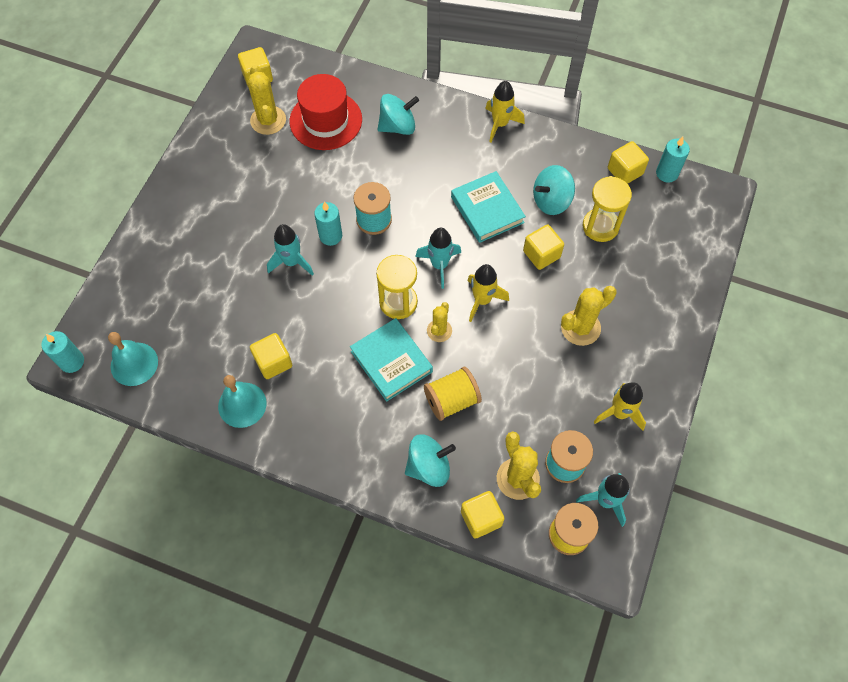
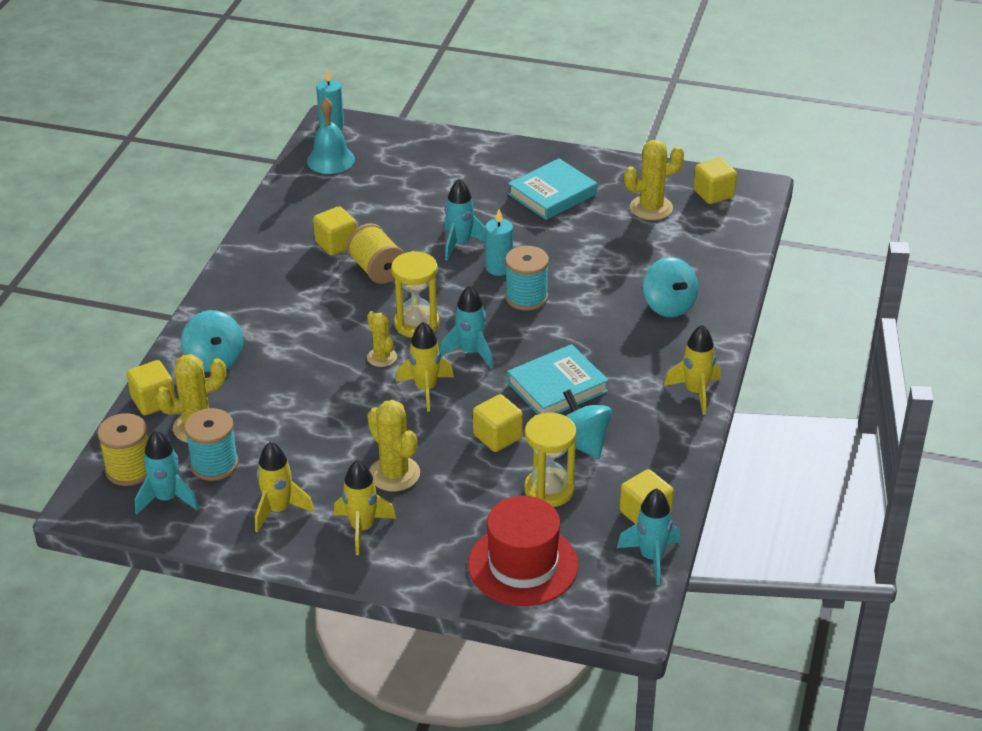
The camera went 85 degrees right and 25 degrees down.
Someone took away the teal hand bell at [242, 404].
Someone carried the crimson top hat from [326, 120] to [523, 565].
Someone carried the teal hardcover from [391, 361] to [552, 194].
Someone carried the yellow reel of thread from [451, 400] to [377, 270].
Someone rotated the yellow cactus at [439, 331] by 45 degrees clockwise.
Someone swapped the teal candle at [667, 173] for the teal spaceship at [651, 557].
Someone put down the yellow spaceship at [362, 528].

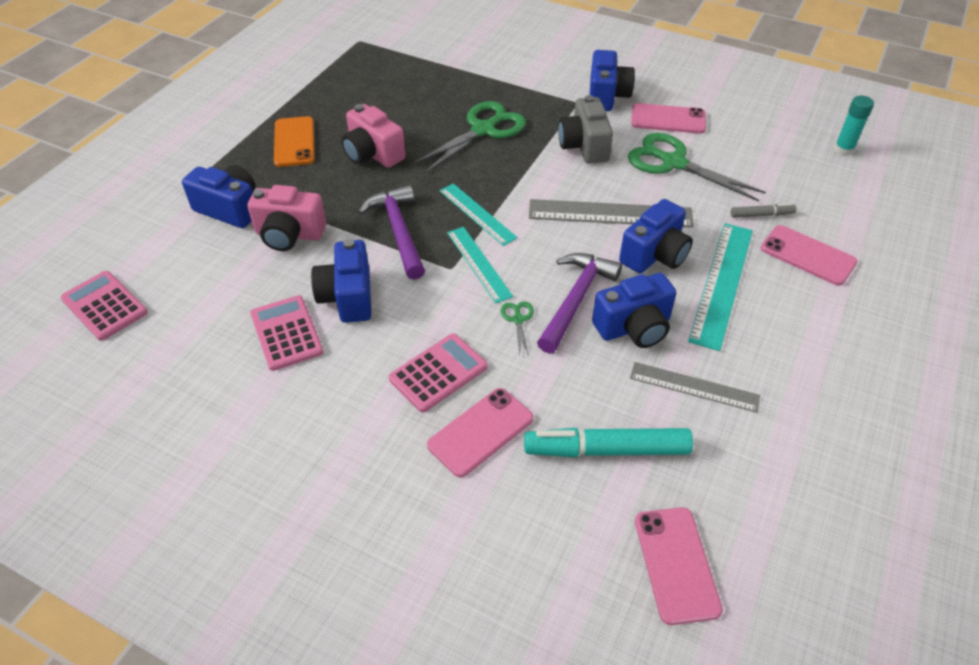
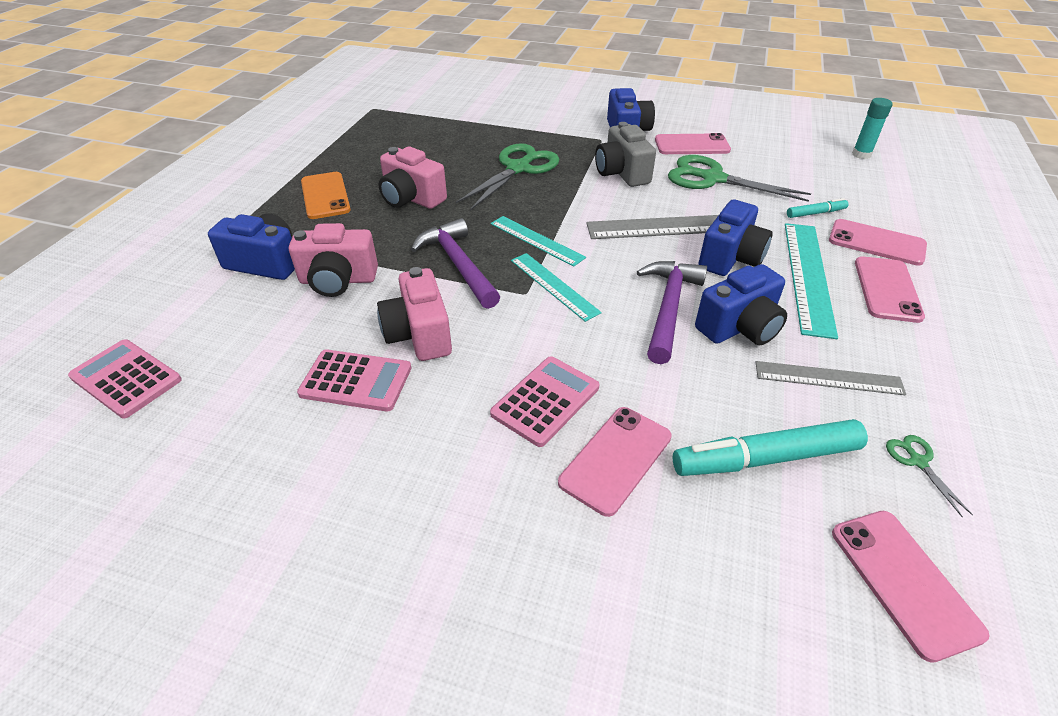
The camera went 10 degrees left and 5 degrees down.
Someone rotated the rosy calculator at [286, 333] by 135 degrees clockwise.
Someone repainted the blue photo camera at [348, 297], which became the rosy photo camera at [419, 334].
Someone carried the leaf-green shears from [518, 319] to [918, 461].
Someone repainted the gray marker pen at [761, 215], which became the teal marker pen at [815, 213].
Someone put down the rosy smartphone at [887, 289].

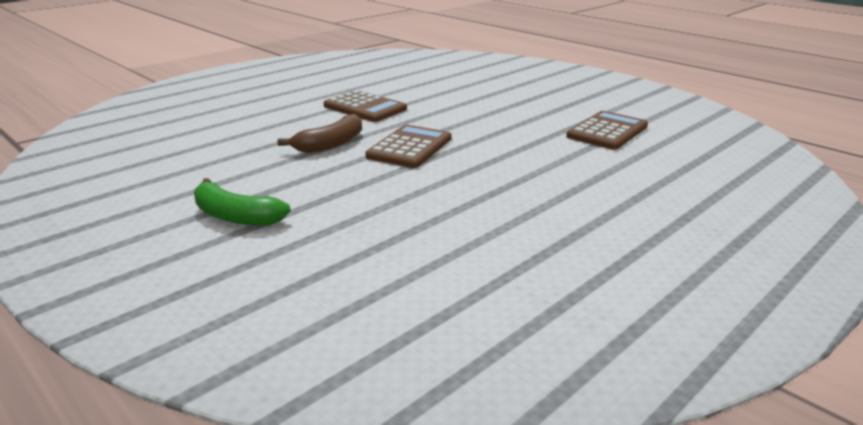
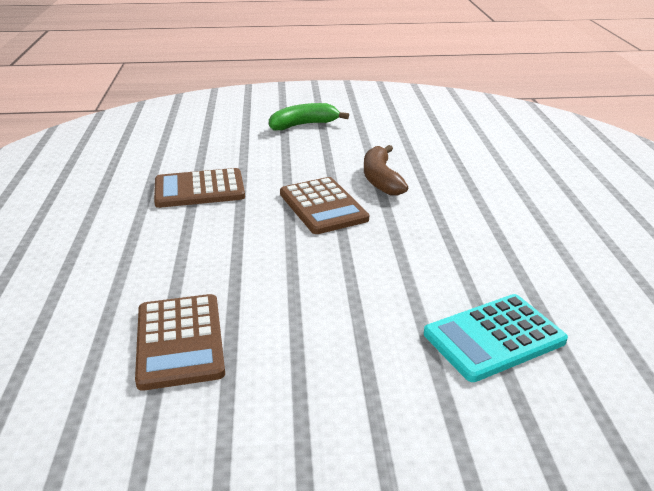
The camera went 130 degrees right and 5 degrees up.
Someone carried the brown calculator from [365, 108] to [199, 189].
Someone put down the teal calculator at [494, 338].

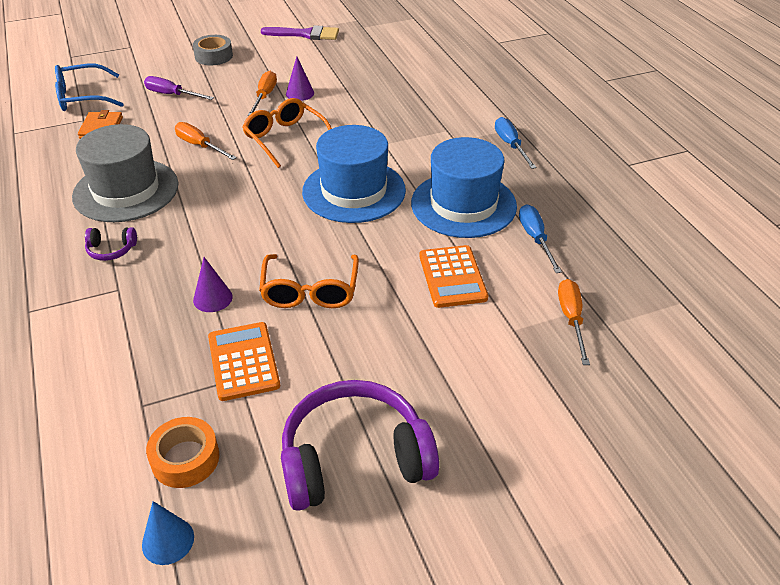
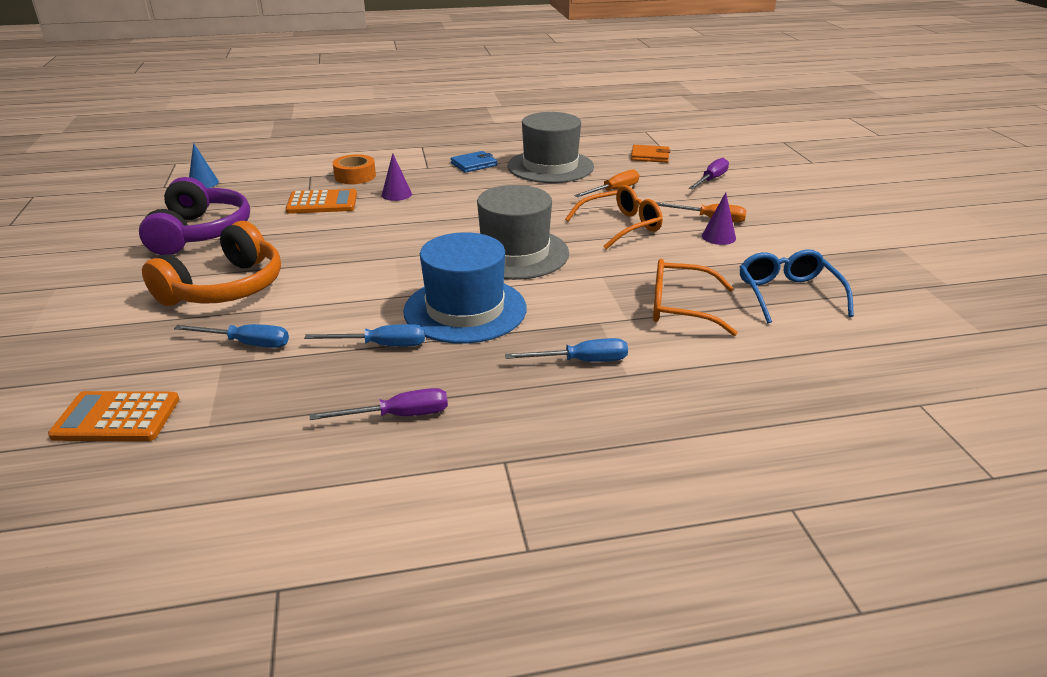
The camera went 100 degrees right and 10 degrees down.
Someone carried the blue eyeglasses from [82, 97] to [787, 294].
Someone swapped the violet headphones at [111, 250] for the blue billfold at [474, 164].
Someone carried the orange-coloured tape from [185, 459] to [355, 176].
Someone took away the gray tape at [214, 56].
Someone carried the orange-coloured eyeglasses from [310, 291] to [680, 308].
Someone took away the violet paint brush at [305, 34].
Someone repainted the blue top hat at [354, 191], which became the gray top hat at [514, 253].
Someone carried the orange-coloured calculator from [452, 277] to [116, 418].
Someone repainted the orange-coloured flat screwdriver at [571, 319], which became the blue flat screwdriver at [246, 343].
Someone put down the orange-coloured headphones at [225, 288].
Someone put down the violet flat screwdriver at [398, 416].

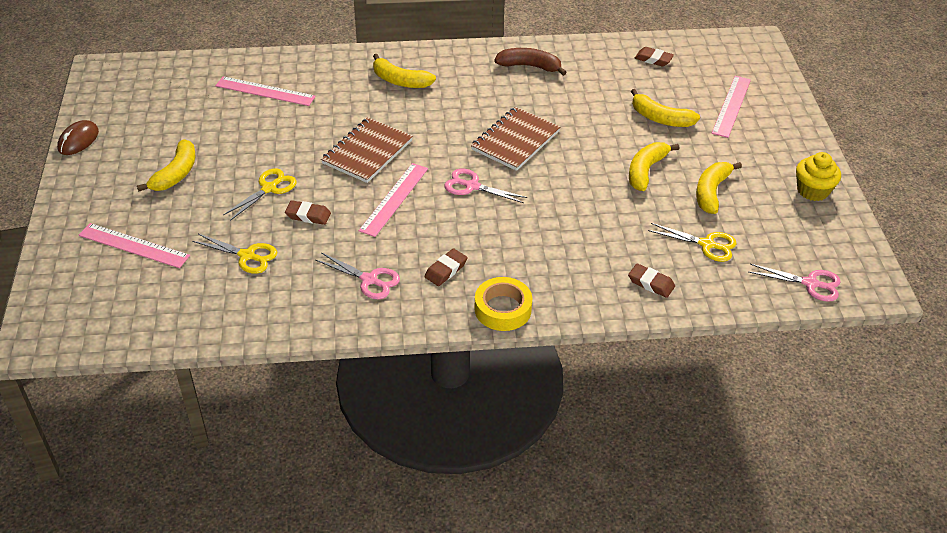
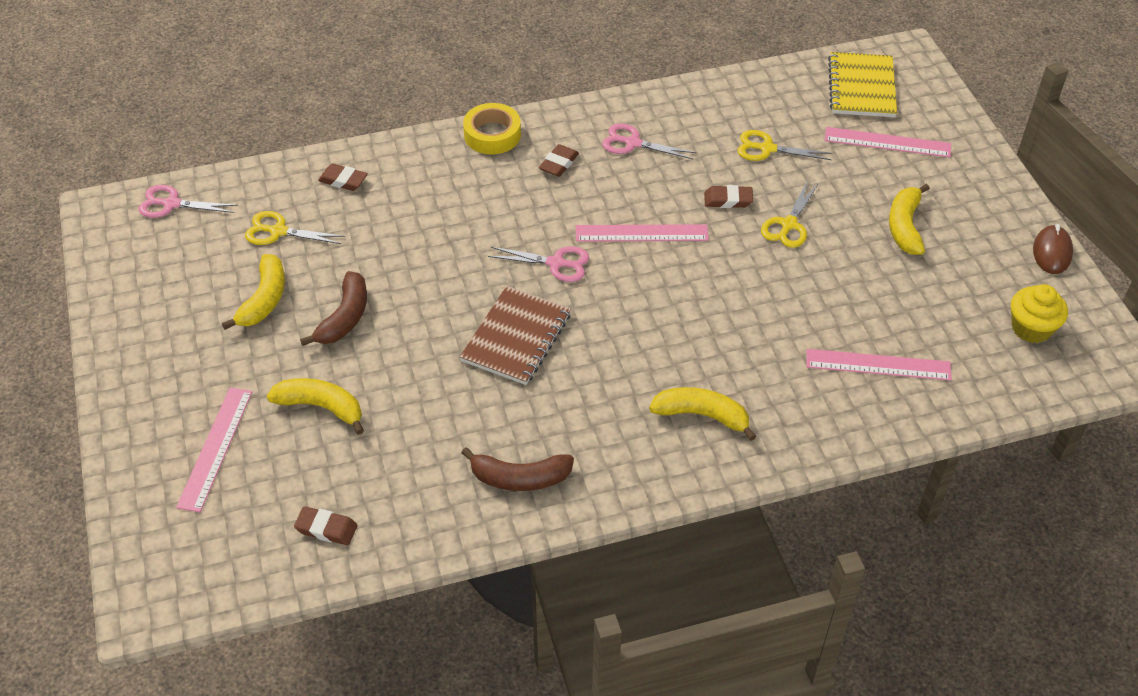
The camera went 170 degrees right and 5 degrees up.
Someone took away the brown notebook at [367, 152].
Someone rotated the rosy measuring stick at [394, 199] by 75 degrees clockwise.
Someone repainted the yellow banana at [646, 171], which became the brown banana at [344, 317].
Someone carried the yellow fairy cake from [812, 190] to [1031, 328].
Someone put down the yellow notebook at [861, 87].

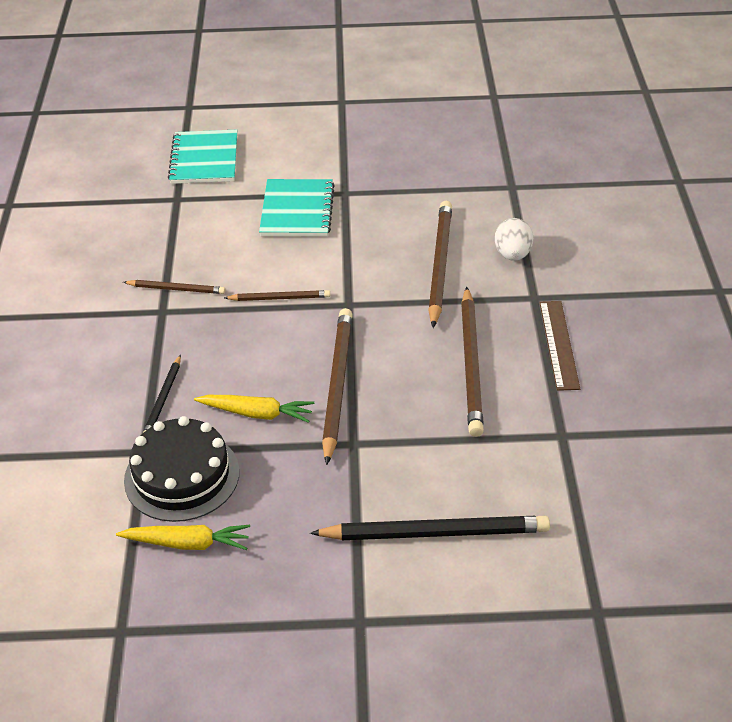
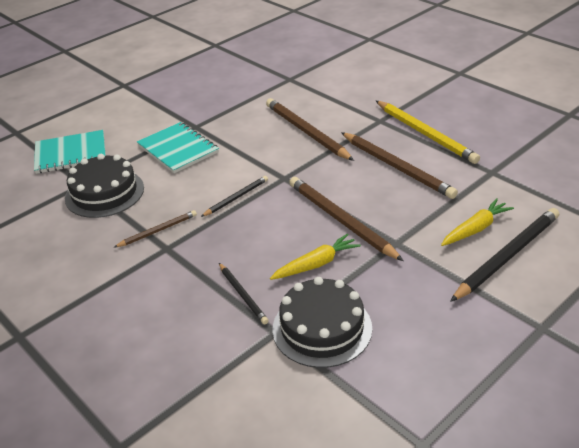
The camera went 40 degrees left and 5 degrees down.
Someone carried the yellow root vegetable from [187, 543] to [475, 229].
Someone rotated the teal notebook at [204, 159] by 60 degrees counterclockwise.
Someone repainted the brown lead pencil at [279, 298], which became the jet-black lead pencil at [236, 198].
Someone took away the snow-white egg shape at [512, 255].
Someone swapped the brown measuring stick at [559, 344] for the yellow lead pencil at [425, 134].
Someone put down the jet-black gateau at [104, 193].

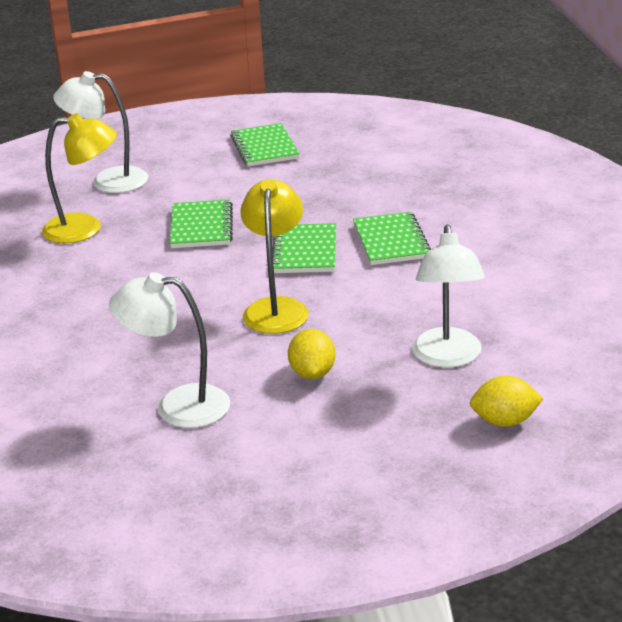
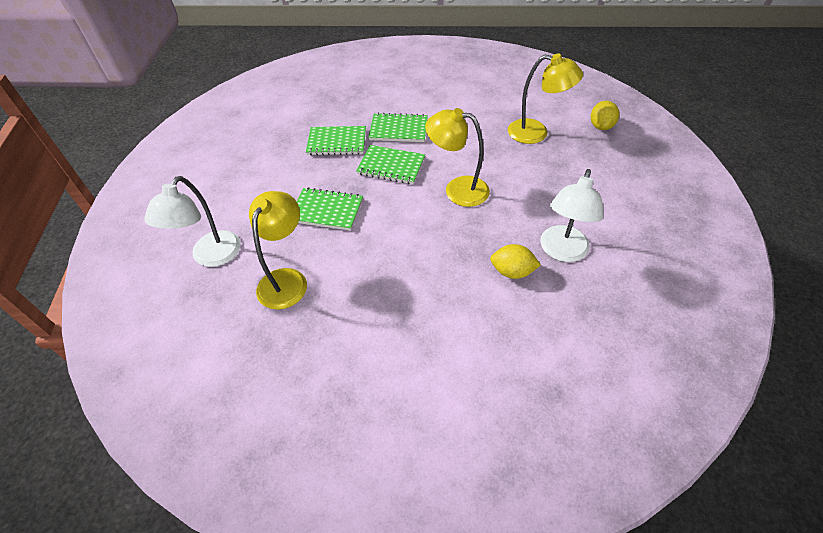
The camera went 75 degrees left and 20 degrees up.
Someone carried the leaf-green notebook from [264, 148] to [337, 142].
Someone carried the yellow lemon from [312, 373] to [512, 272].
Someone repainted the snow-white desk lamp at [447, 357], which became the yellow desk lamp at [536, 133].

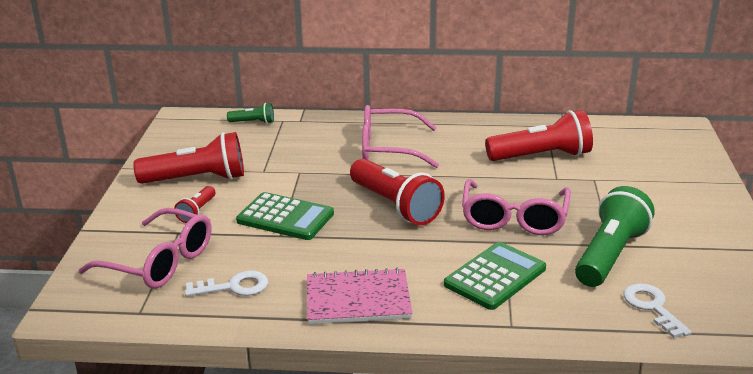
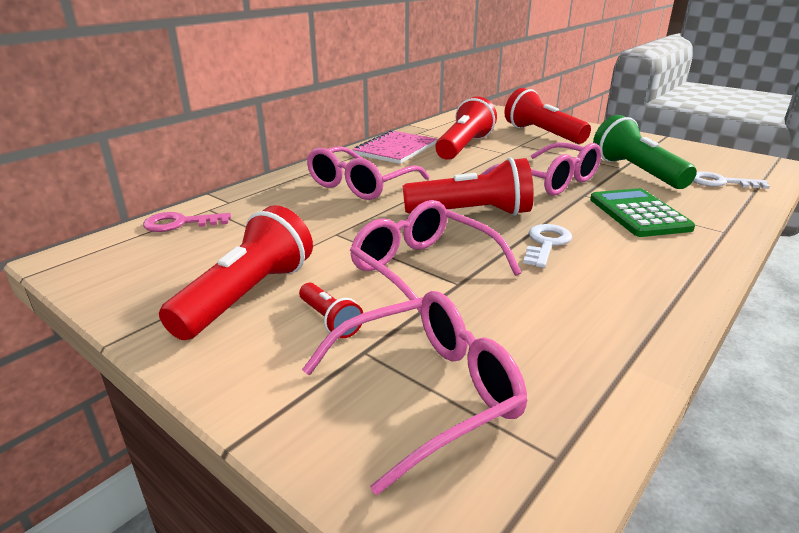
The camera went 55 degrees left and 0 degrees up.
Someone carried the snow-white latchkey from [234, 287] to [546, 243].
Someone swapped the leaf-green pocket torch at [253, 122] for the rosy latchkey at [180, 223].
Someone swapped the leaf-green calculator at [285, 217] for the rosy eyeglasses at [423, 269].
Someone carried the rosy notebook from [358, 299] to [396, 149].
Someone put down the crimson pocket torch at [542, 134].

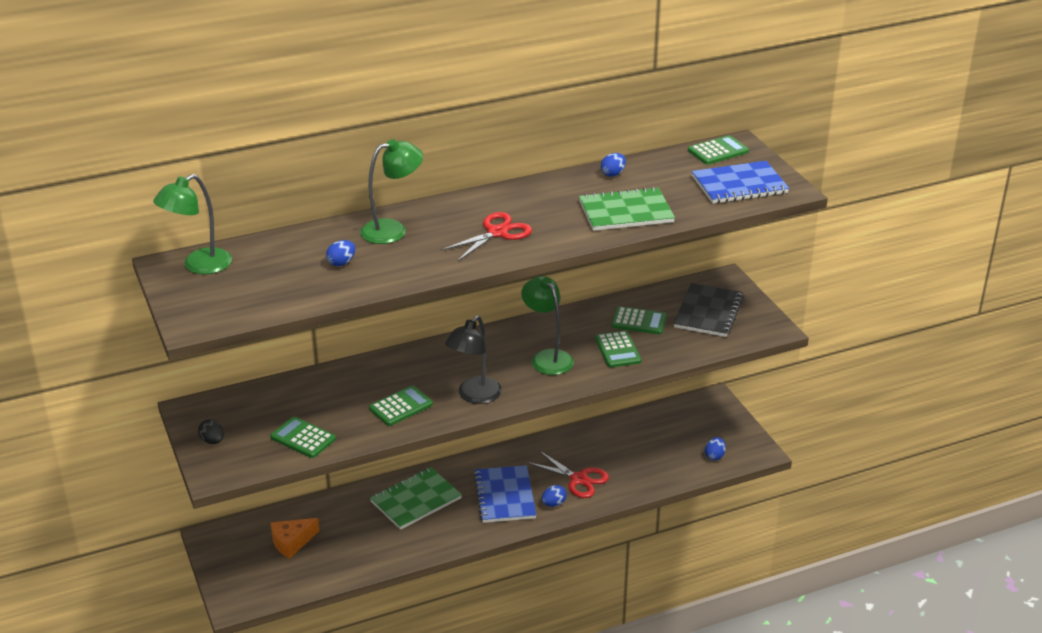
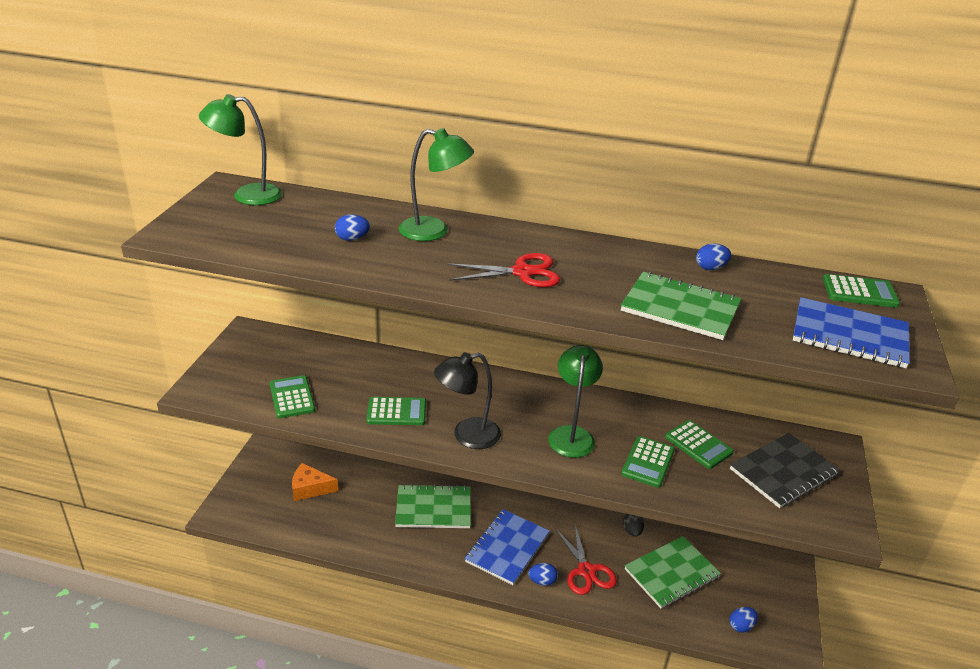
The camera went 35 degrees right and 0 degrees up.
Someone carried the jet-black egg shape from [212, 441] to [632, 531].
Someone put down the leaf-green notebook at [671, 573].

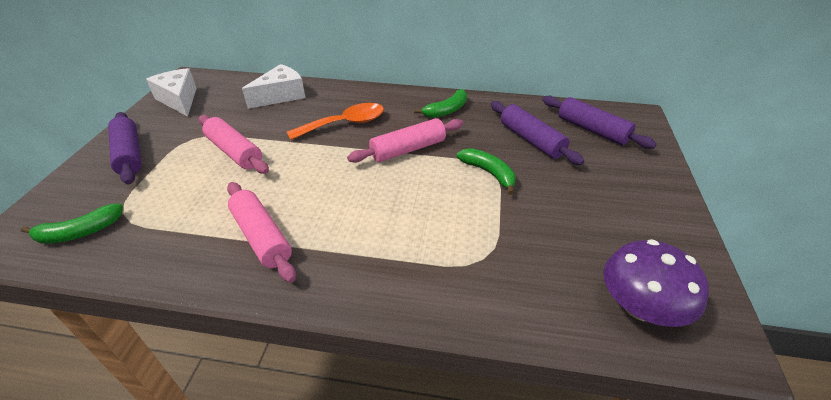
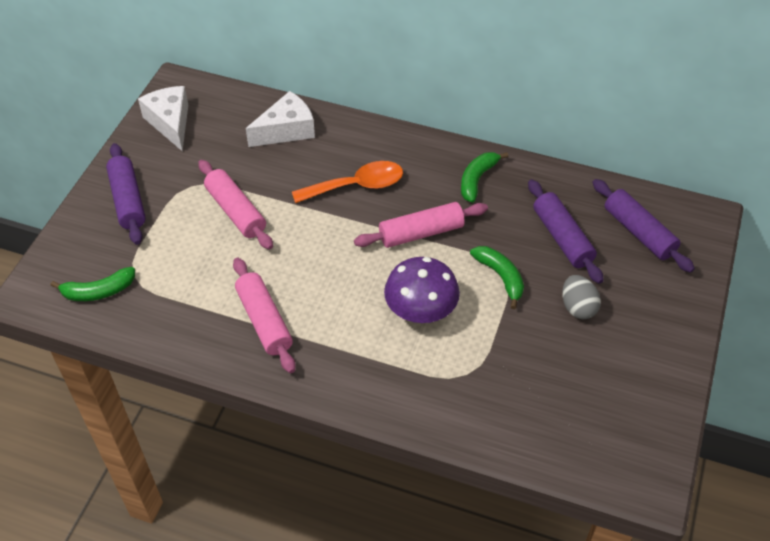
The camera went 10 degrees right and 10 degrees up.
Someone rotated the leaf-green banana at [446, 110] by 150 degrees clockwise.
Someone carried the violet mushroom from [640, 306] to [421, 309].
Someone put down the gray egg shape at [578, 307].

